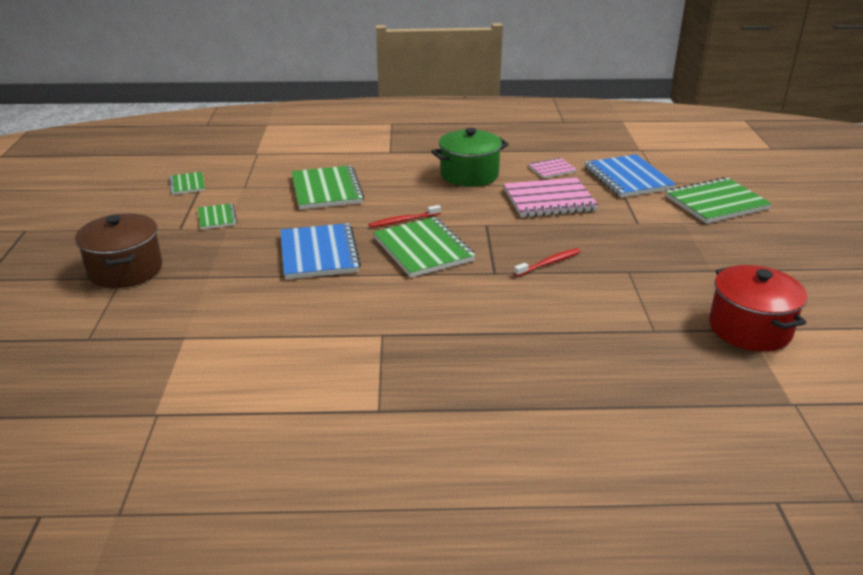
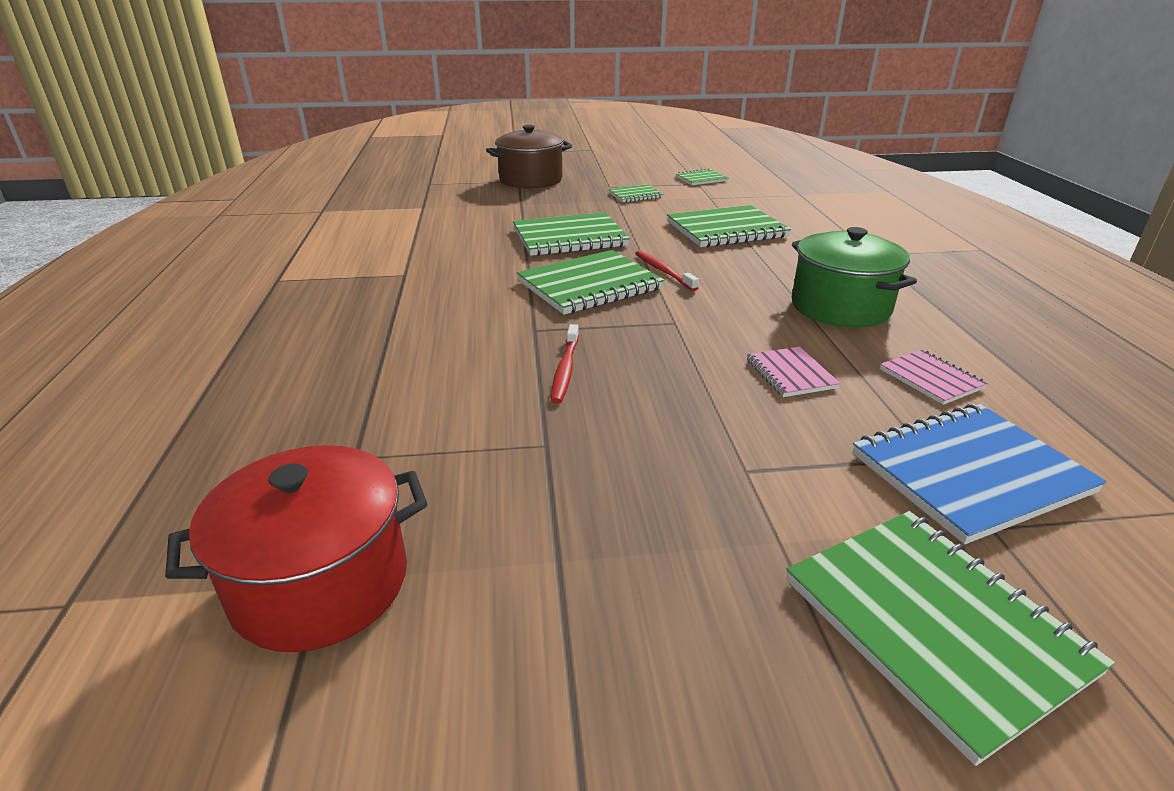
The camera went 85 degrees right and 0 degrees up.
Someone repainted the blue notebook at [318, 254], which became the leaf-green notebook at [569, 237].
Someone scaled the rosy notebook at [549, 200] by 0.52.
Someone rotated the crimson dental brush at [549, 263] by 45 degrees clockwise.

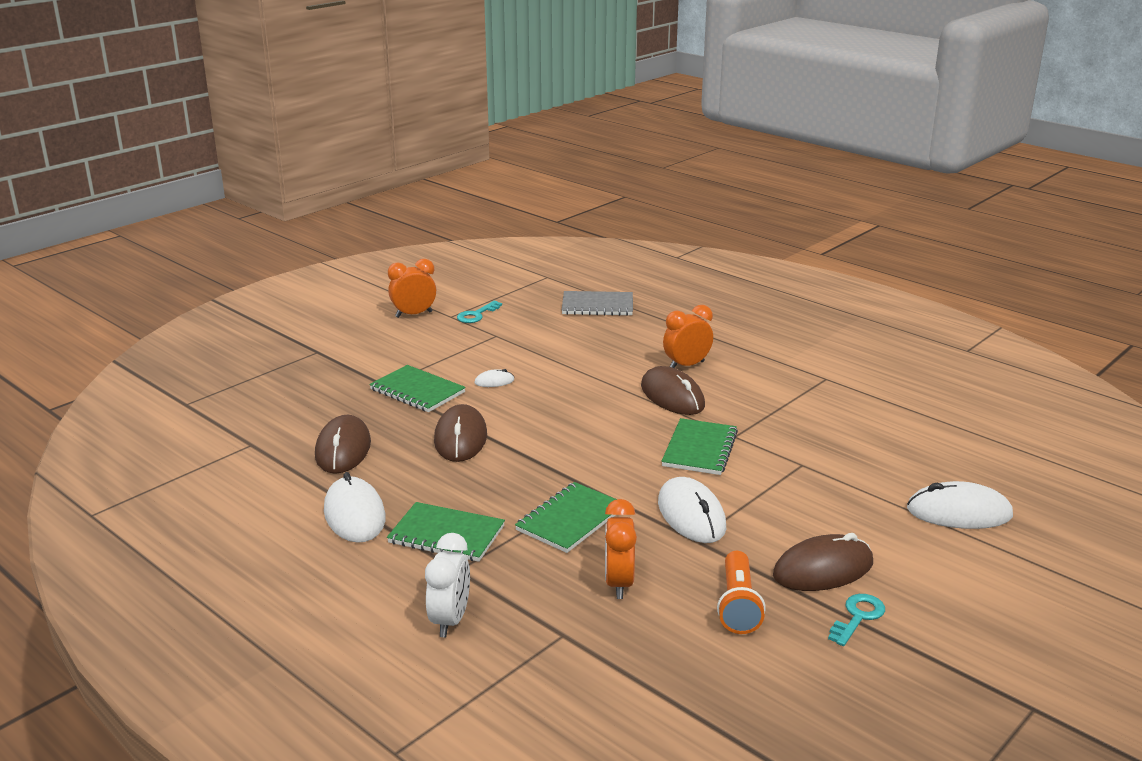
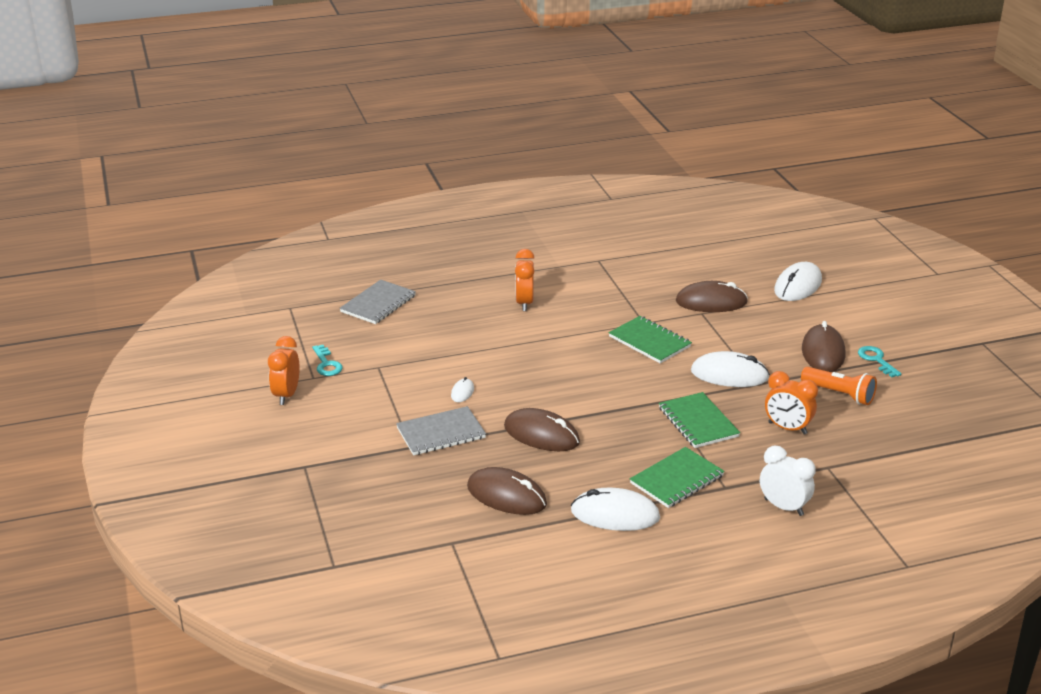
The camera went 60 degrees left and 5 degrees up.
Someone repainted the leaf-green notebook at [417, 391], which became the gray notebook at [441, 433].
Someone carried the brown PC mouse from [672, 396] to [711, 302].

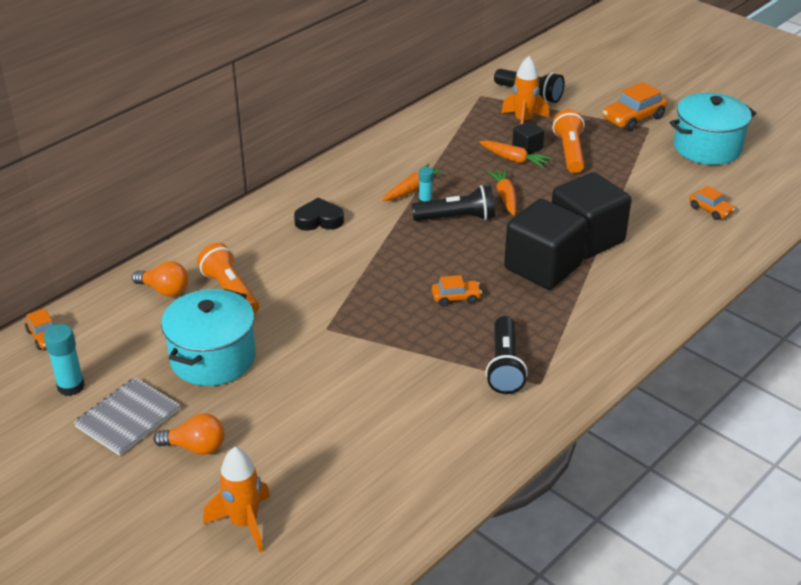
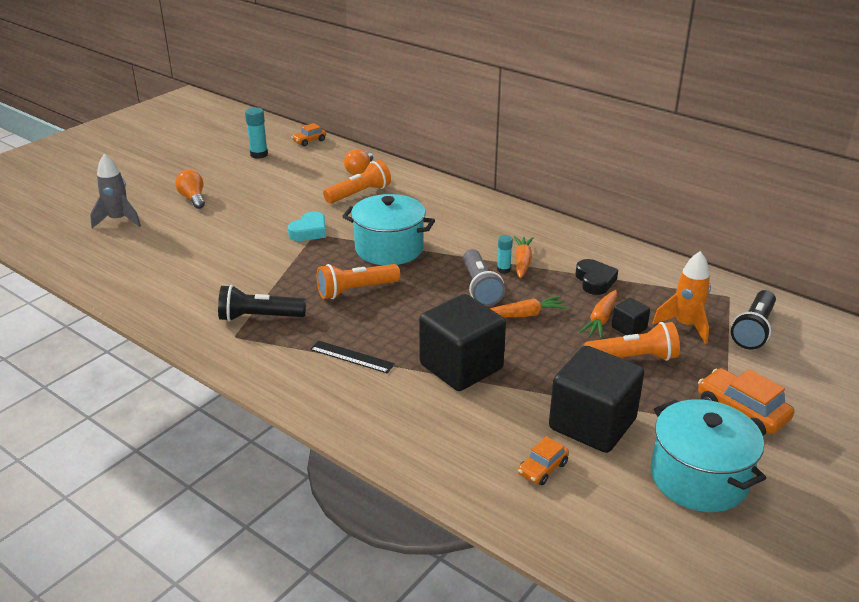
The camera went 85 degrees right and 5 degrees down.
Someone took away the gray notebook at [128, 418].
Someone rotated the orange-coloured lightbulb at [196, 447] by 150 degrees clockwise.
Someone carried the teal cooking pot from [213, 358] to [389, 248].
Someone repainted the orange-coloured spaceship at [244, 523], which became the gray spaceship at [119, 220].
Someone carried the jet-black heart shape from [319, 220] to [595, 281].
Someone rotated the orange-coloured root vegetable at [412, 189] by 120 degrees counterclockwise.
Someone repainted the jet-black pocket torch at [457, 218], which became the gray pocket torch at [480, 287].
Someone swapped the orange-coloured car at [456, 297] for the orange-coloured pocket torch at [355, 290].
Someone carried the jet-black block from [542, 267] to [592, 424].
Someone put down the teal heart shape at [309, 231].
Someone put down the jet-black measuring stick at [352, 357].

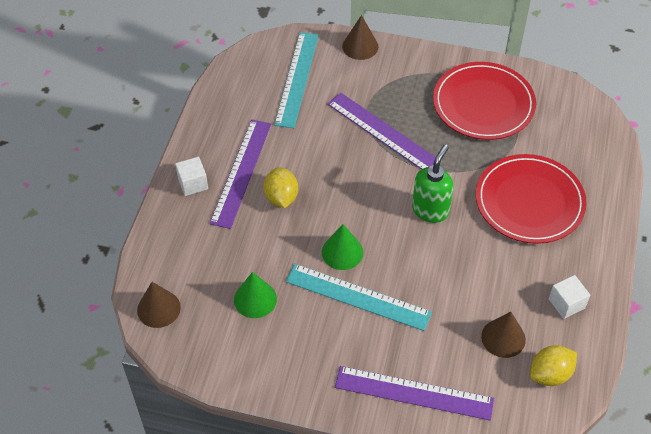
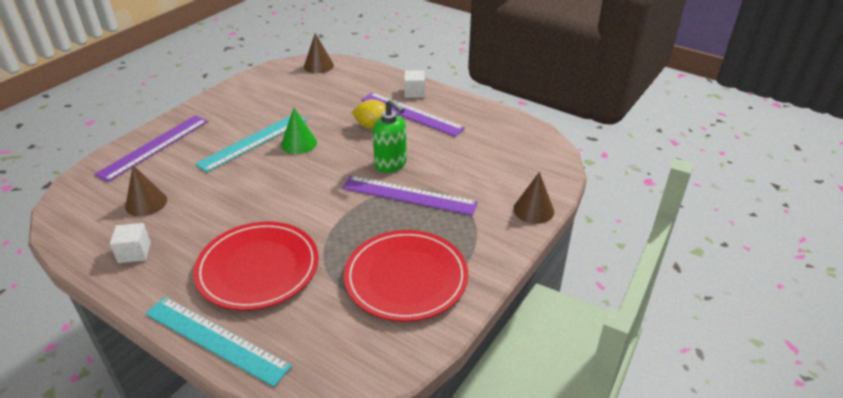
The camera went 110 degrees right and 15 degrees down.
Someone took away the leaf-green cone at [255, 299].
Someone carried the teal measuring stick from [297, 79] to [216, 339].
Someone rotated the violet measuring stick at [382, 132] by 45 degrees clockwise.
Someone carried the leaf-green pump bottle from [430, 210] to [391, 164].
Someone took away the yellow lemon at [550, 374].

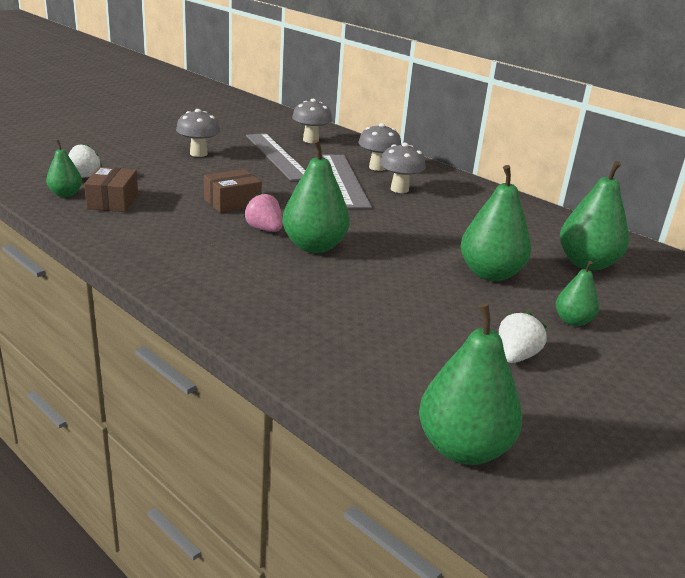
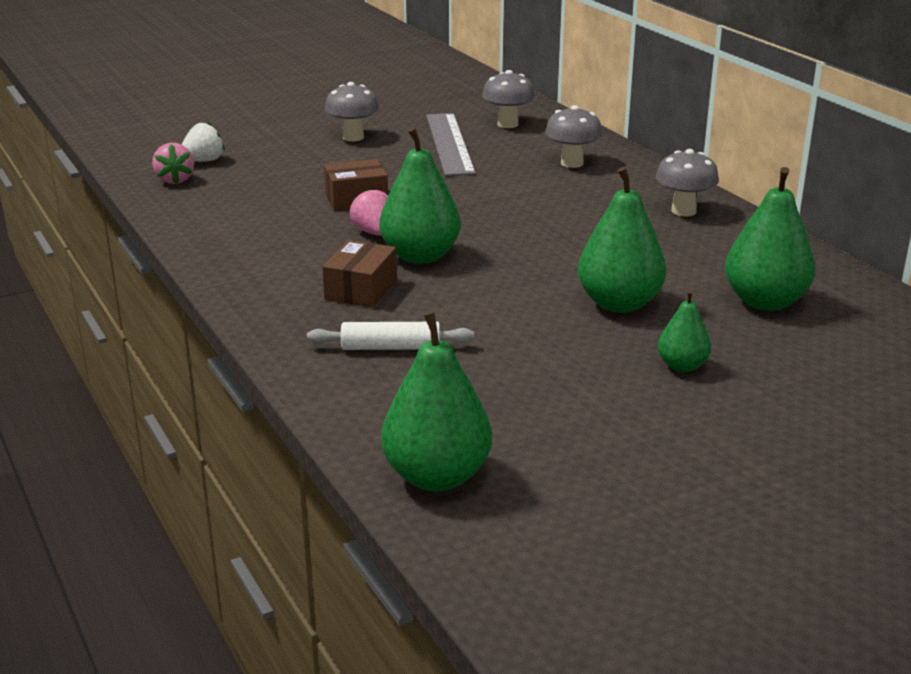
The camera went 20 degrees right and 0 degrees up.
Someone swapped the leaf-green toy pear at [65, 194] for the rosy berry at [175, 180].
Someone carried the brown parcel from [113, 201] to [361, 289].
Someone took away the gray measuring stick at [345, 180].
Someone carried the gray mushroom from [399, 189] to [683, 211].
Someone took away the snow-white berry at [516, 356].
Someone put down the snow-white dough roller at [391, 347].

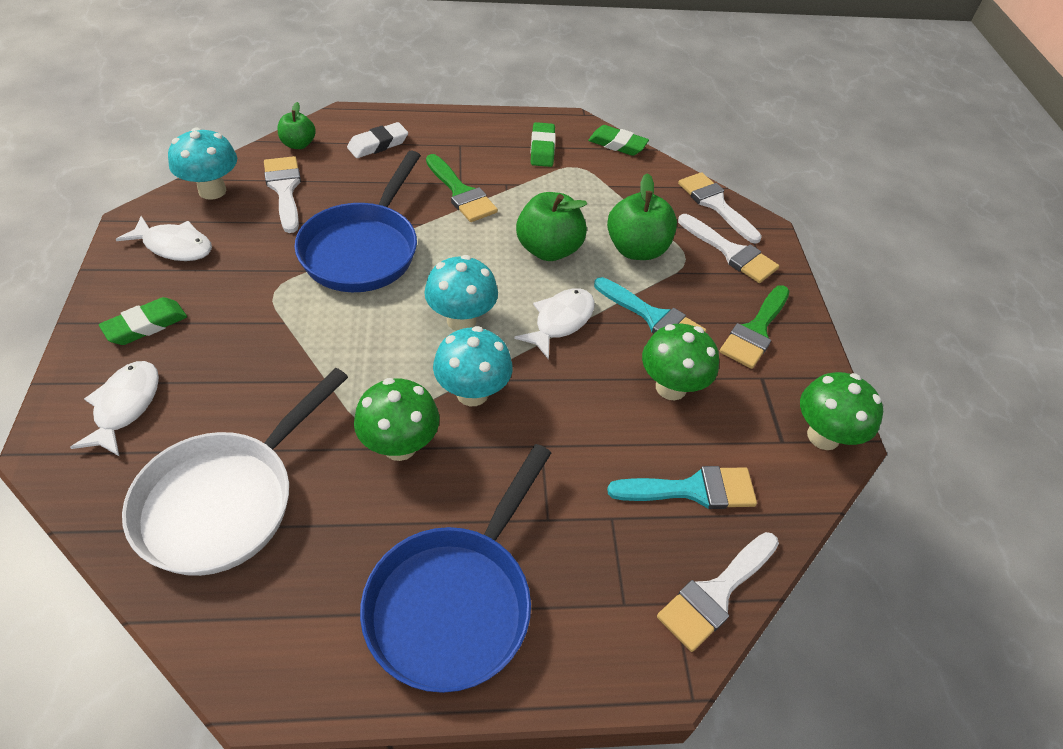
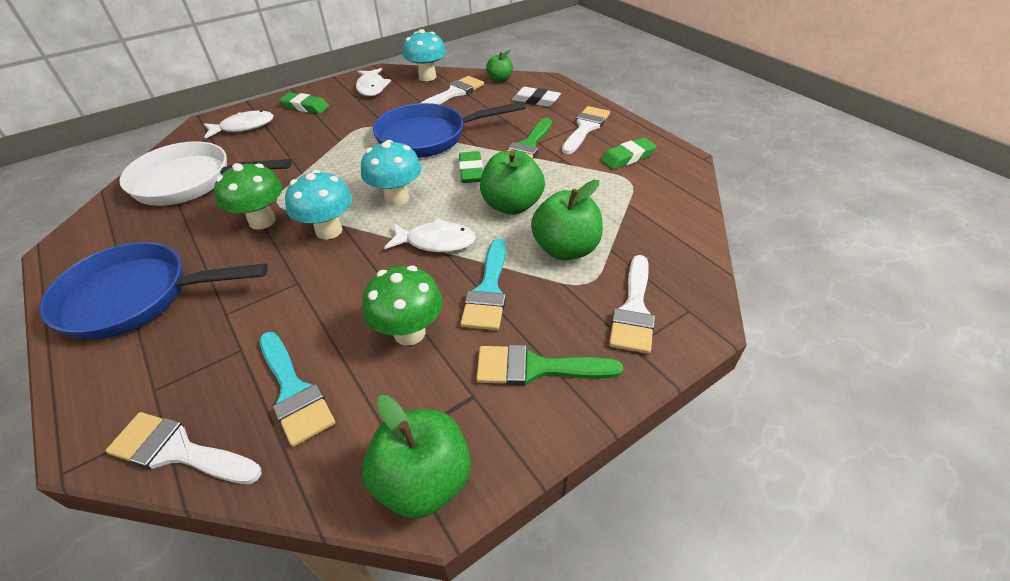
The camera went 65 degrees right and 5 degrees down.
Someone carried the leaf-green gum eraser from [617, 144] to [471, 171].
Someone carried the snow-white paint brush from [715, 204] to [585, 128].
Someone swapped the leaf-green mushroom at [823, 436] for the leaf-green toy apple at [423, 480].

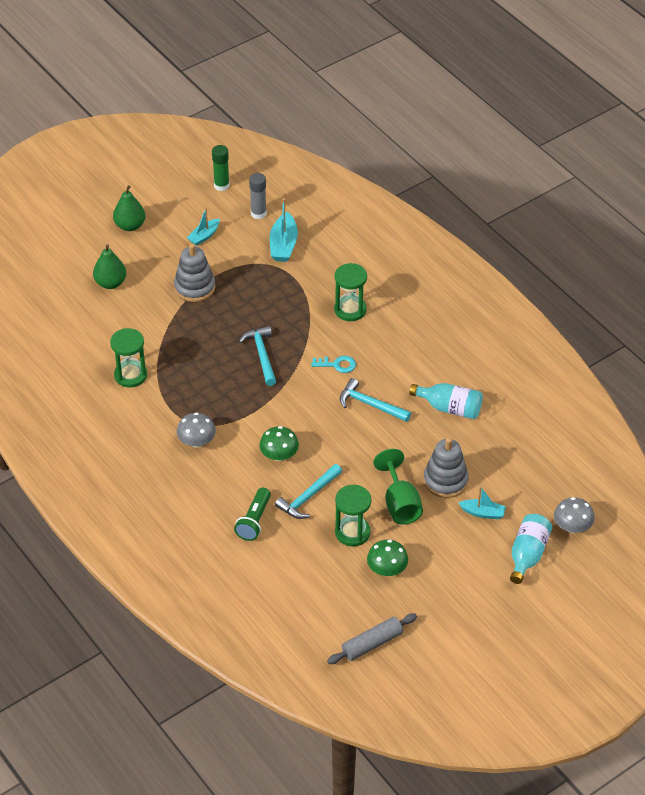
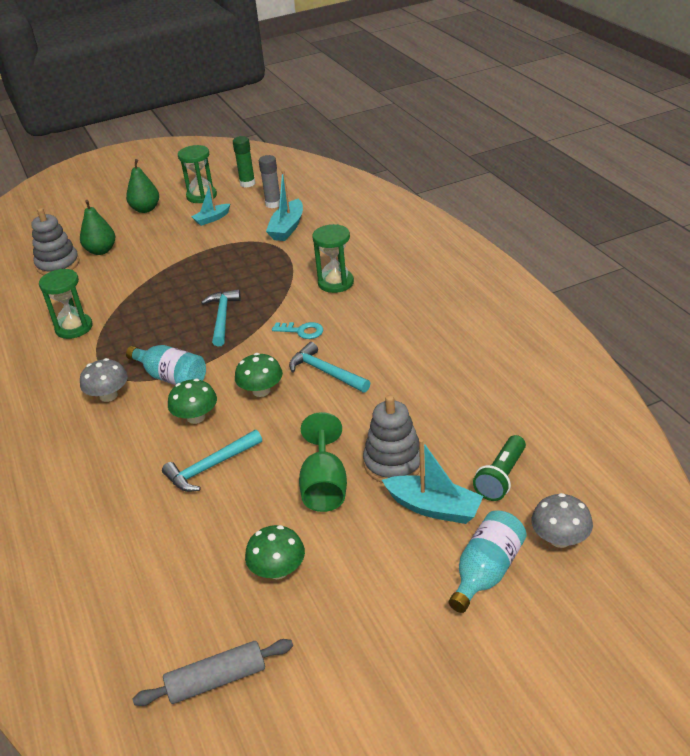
The camera went 15 degrees right and 10 degrees down.
Someone carried the gray stacking toy from [194, 287] to [58, 264].
Someone carried the leaf-green pocket torch from [254, 521] to [501, 477].
Someone carried the leaf-green hourglass from [352, 532] to [201, 196].
Someone carried the teal flask from [450, 408] to [171, 377].
Someone scaled the teal boat at [483, 513] by 1.56.
Someone put down the leaf-green mushroom at [261, 391].

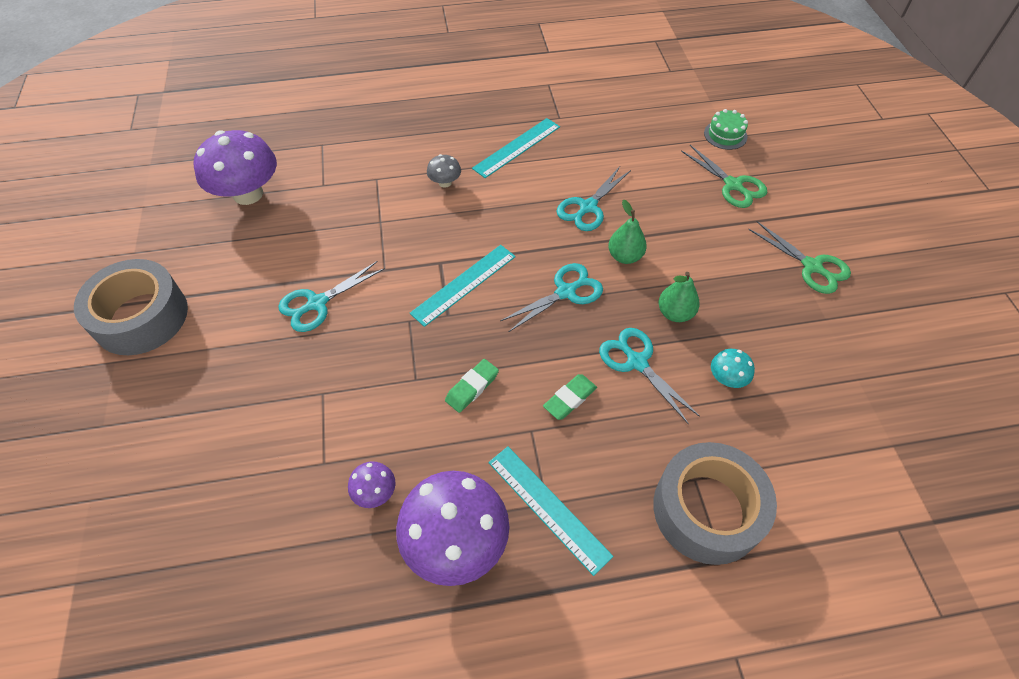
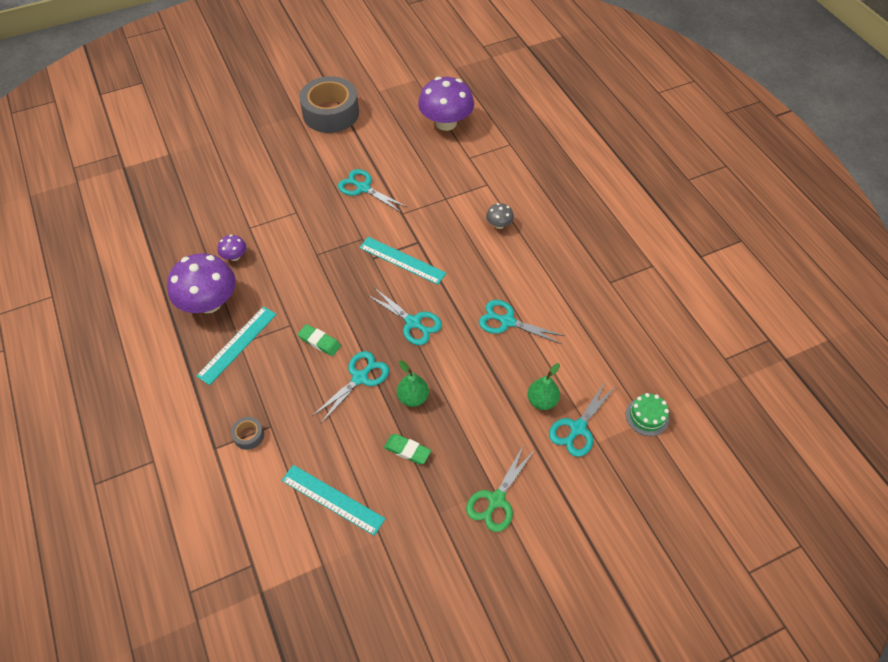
The camera went 75 degrees right and 0 degrees up.
Someone carried the leaf-green gum eraser from [472, 387] to [407, 450].
Someone carried the teal measuring stick from [517, 147] to [332, 499].
Someone carried the leaf-green toy pear from [625, 256] to [542, 401].
Someone scaled the gray tape at [707, 510] by 0.40.
Someone repainted the leaf-green shears at [733, 185], which became the teal shears at [577, 428].
Someone took away the teal mushroom at [727, 378].

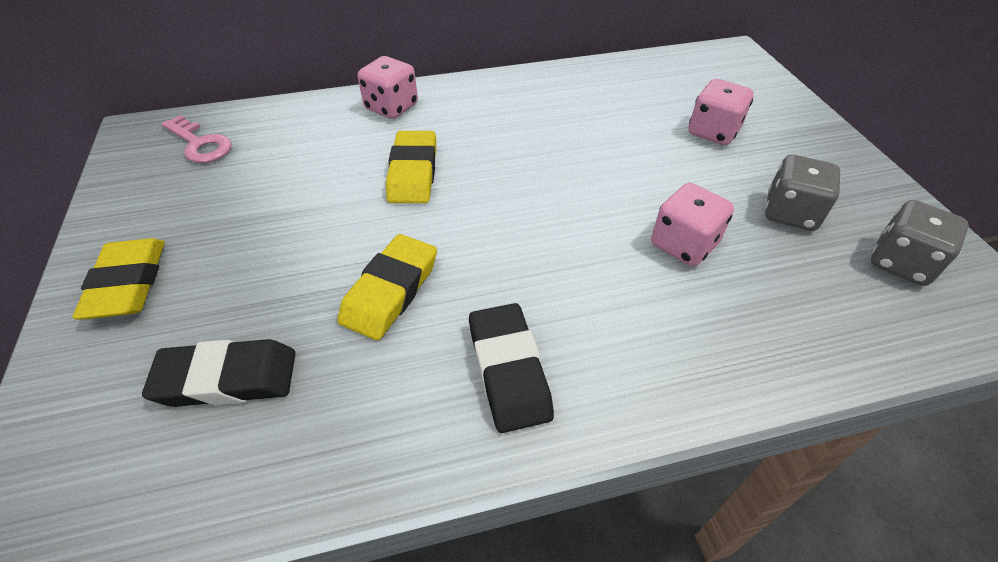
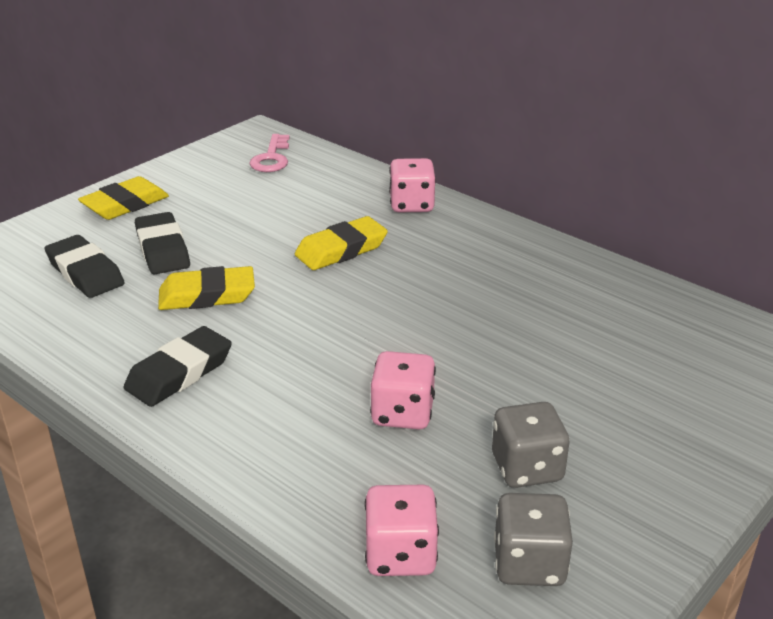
The camera went 55 degrees right and 15 degrees down.
Someone carried the rosy dice from [713, 132] to [400, 554].
Someone put down the jet-black gum eraser at [162, 249].

